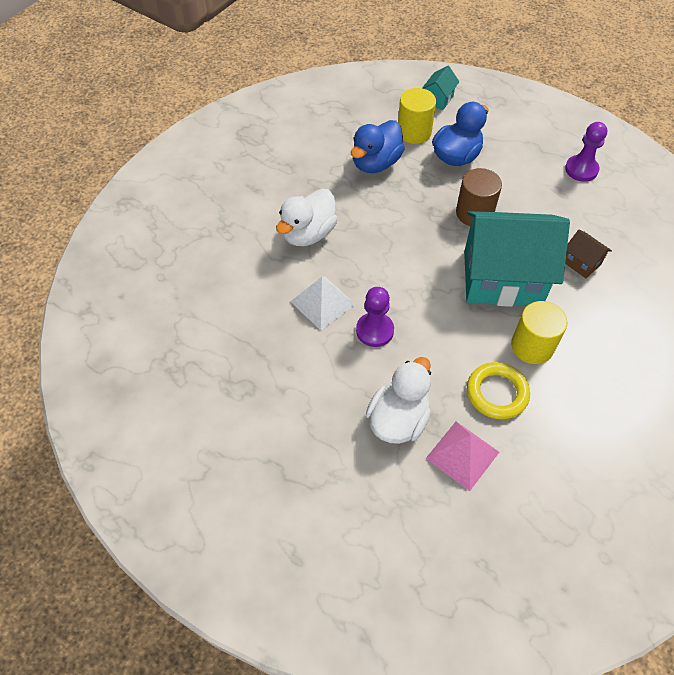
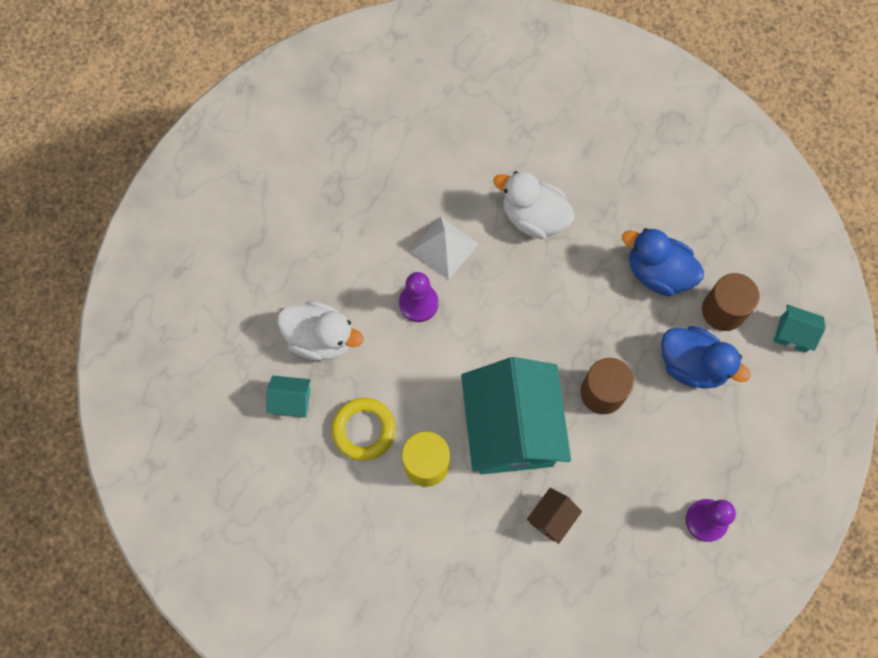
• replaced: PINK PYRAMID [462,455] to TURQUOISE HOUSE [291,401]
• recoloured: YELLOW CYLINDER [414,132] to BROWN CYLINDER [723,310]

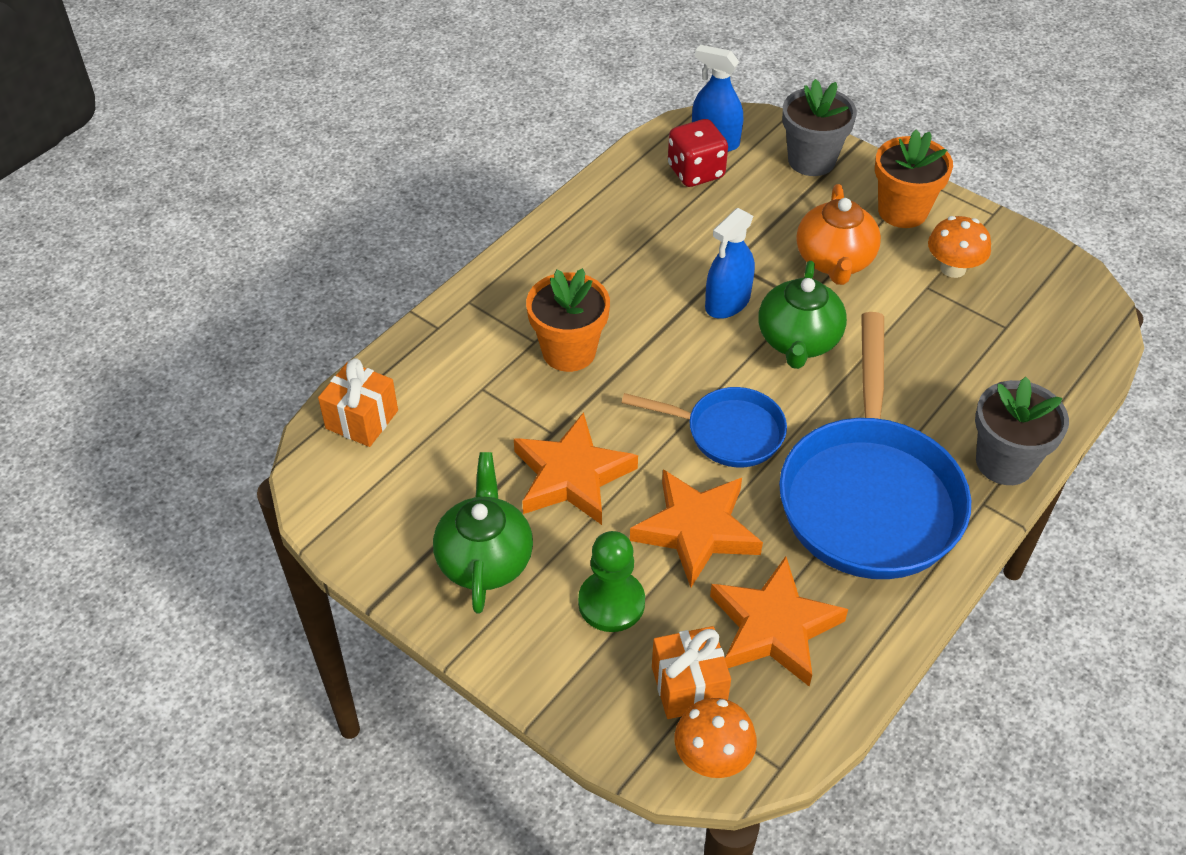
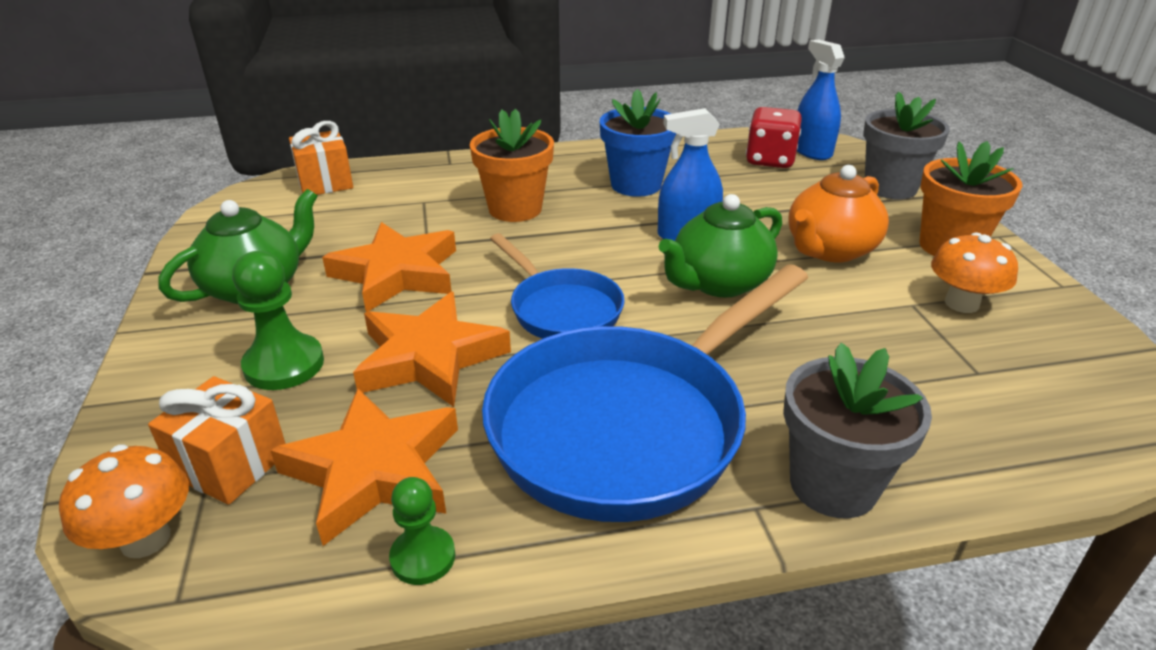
• added: GREEN PAWN [423,557]
• added: BLUE FLOWER POT [636,185]

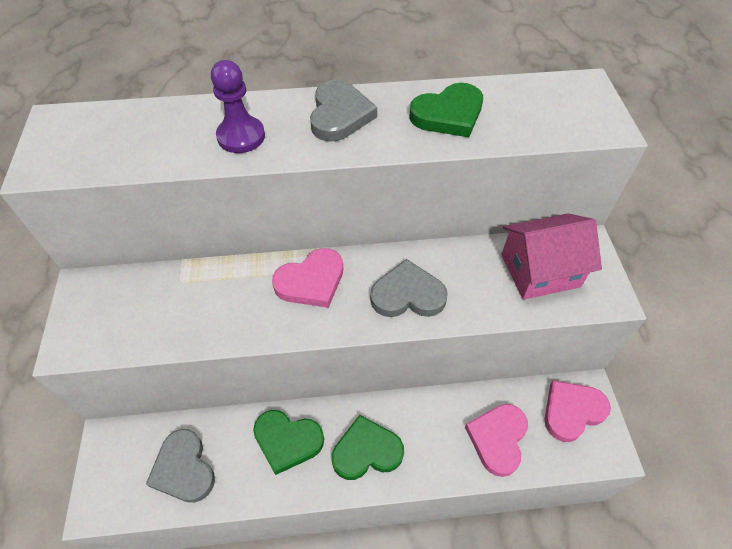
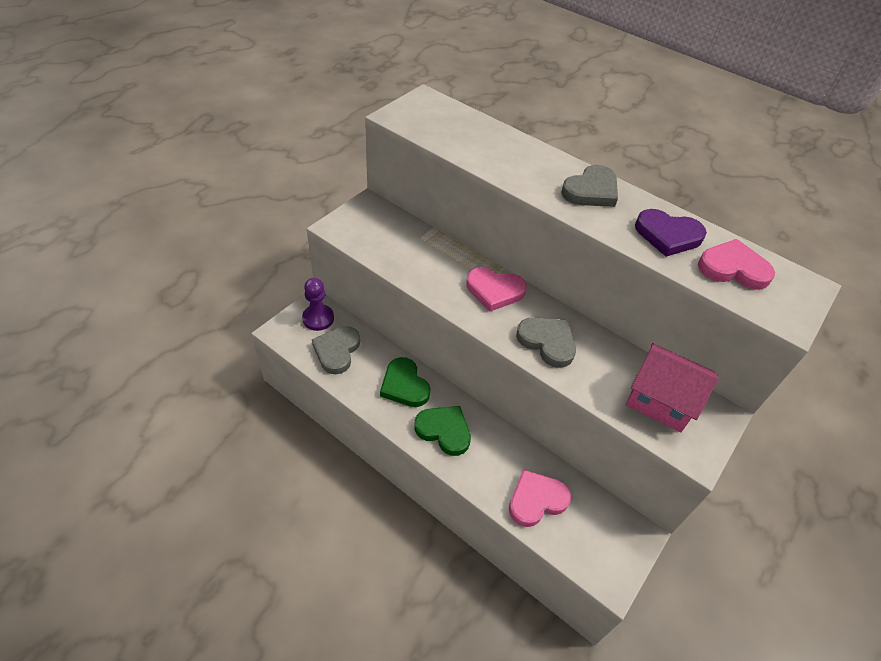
• moved: PURPLE PAWN [241,136] to [318,318]
• recoloured: GREEN HEART [448,114] to PURPLE HEART [668,235]
• moved: PINK HEART [572,411] to [733,268]

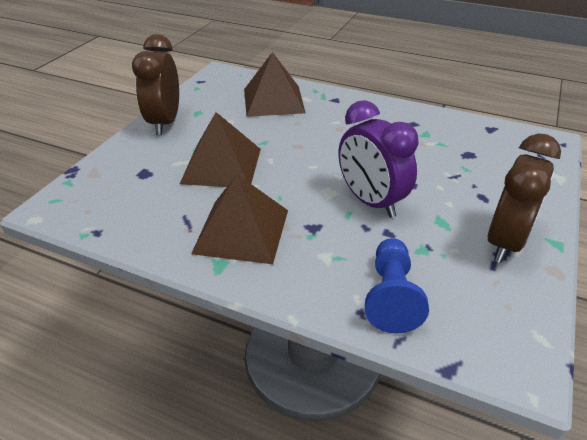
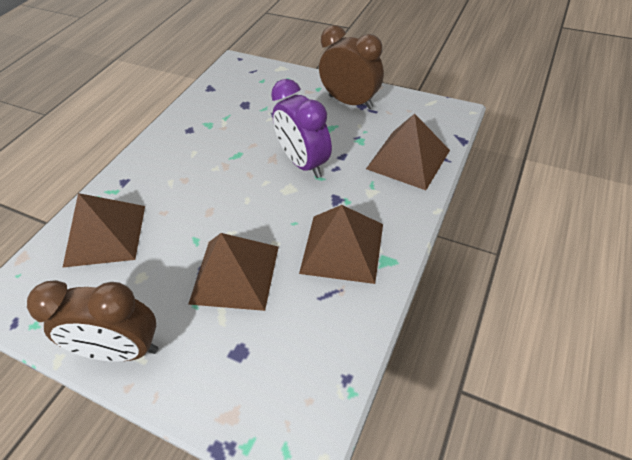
• turned: PURPLE CLOCK [370,201] = [304,163] 90 degrees clockwise
• replaced: BLUE PAWN [391,296] to BROWN PYRAMID [408,159]

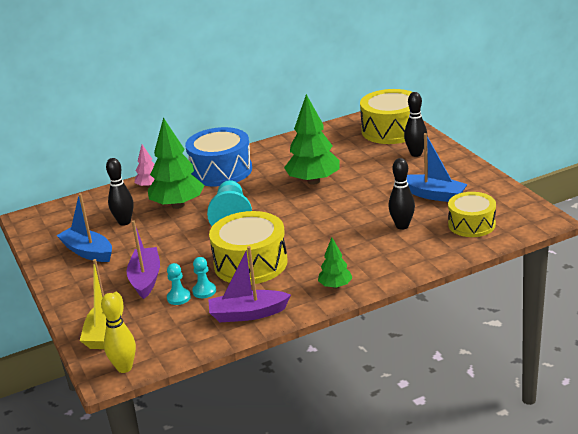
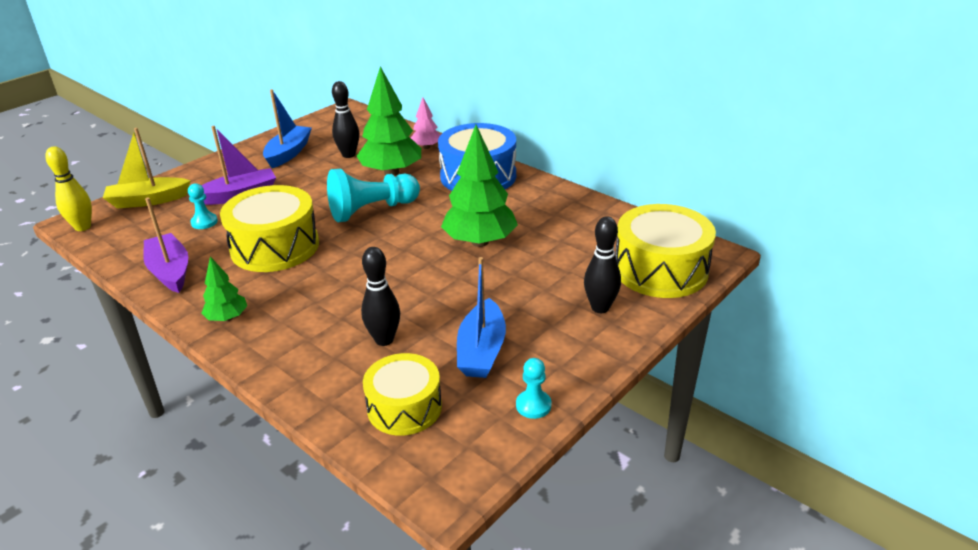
• moved: TURQUOISE PAWN [204,291] to [533,405]

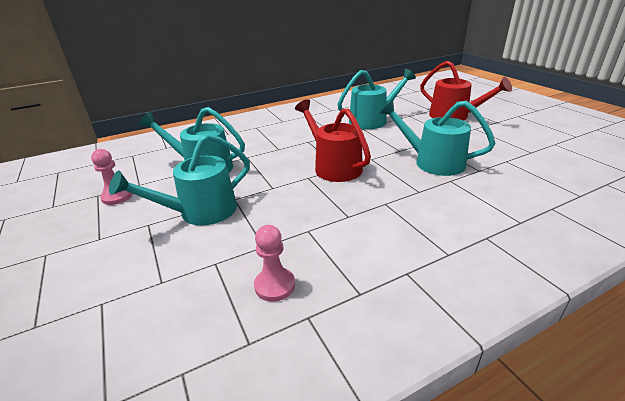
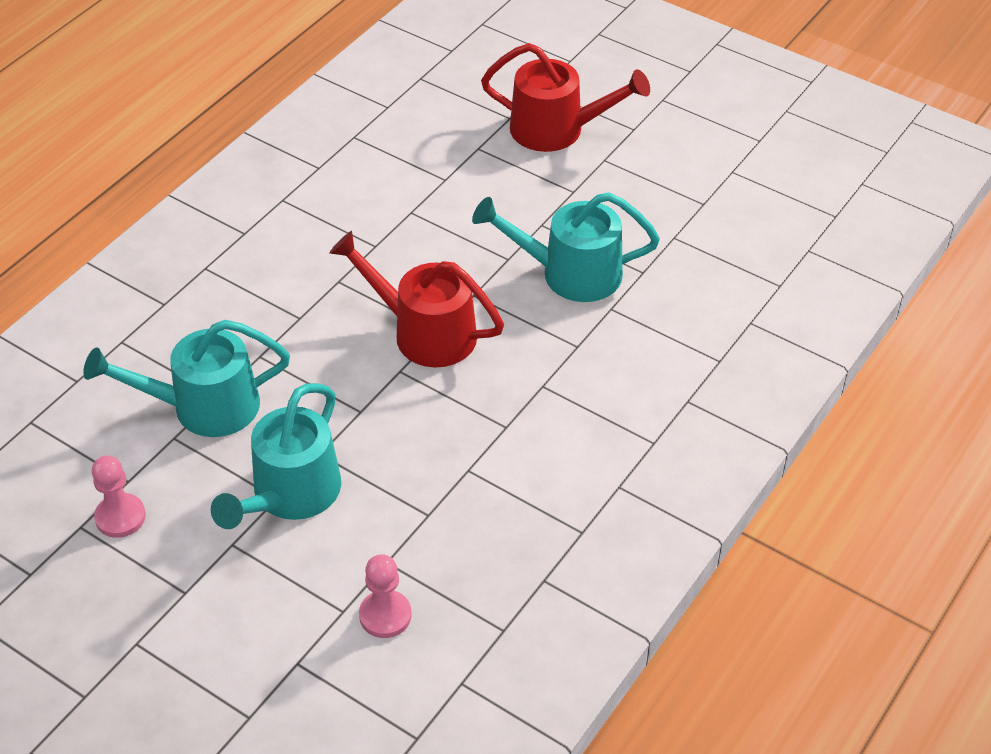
• moved: PINK PAWN [275,285] to [385,615]
• removed: TURQUOISE WATERING CAN [373,120]

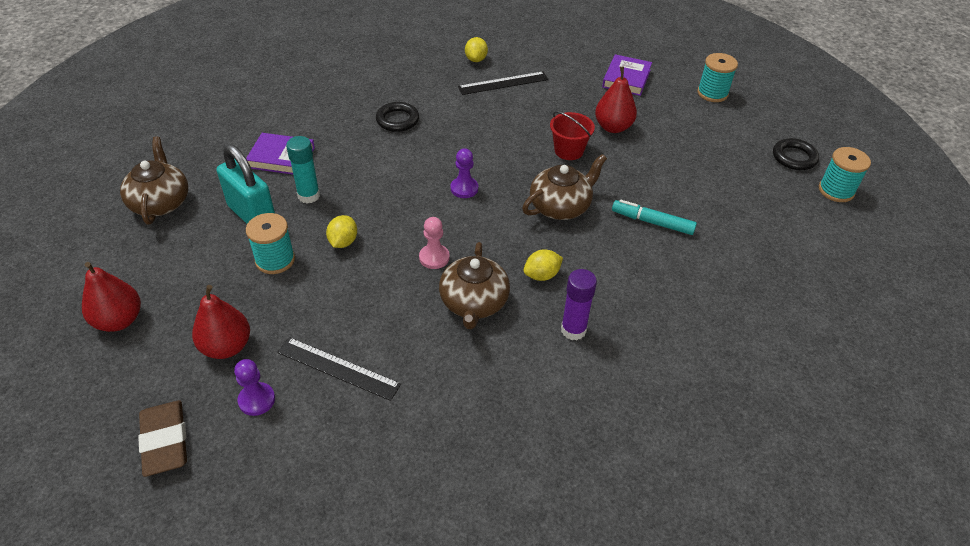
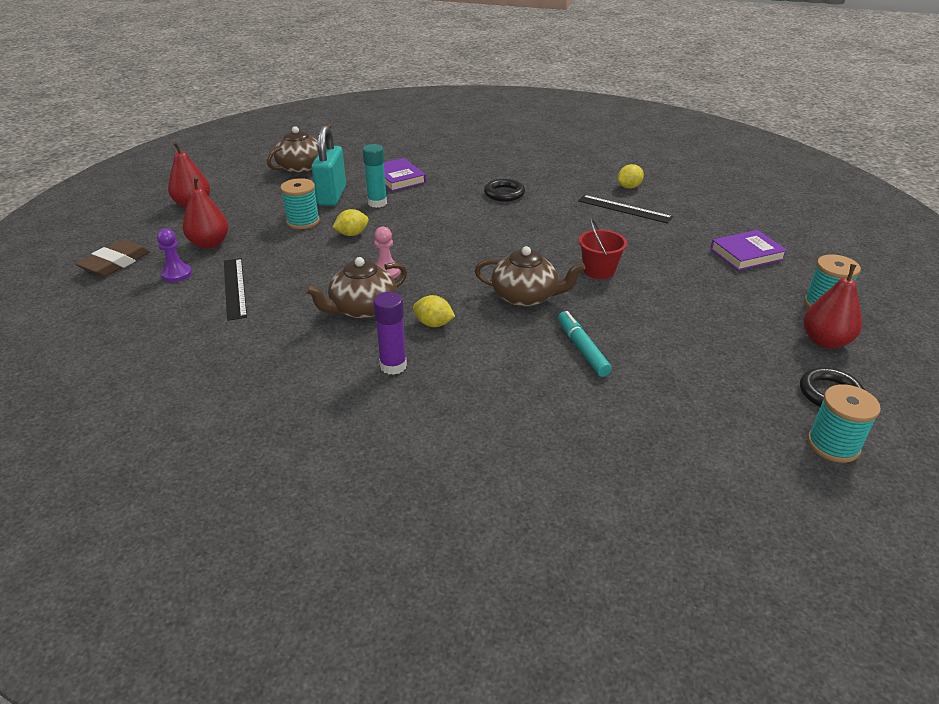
• moved: RED PEAR [613,127] to [825,341]
• removed: PURPLE PAWN [464,188]

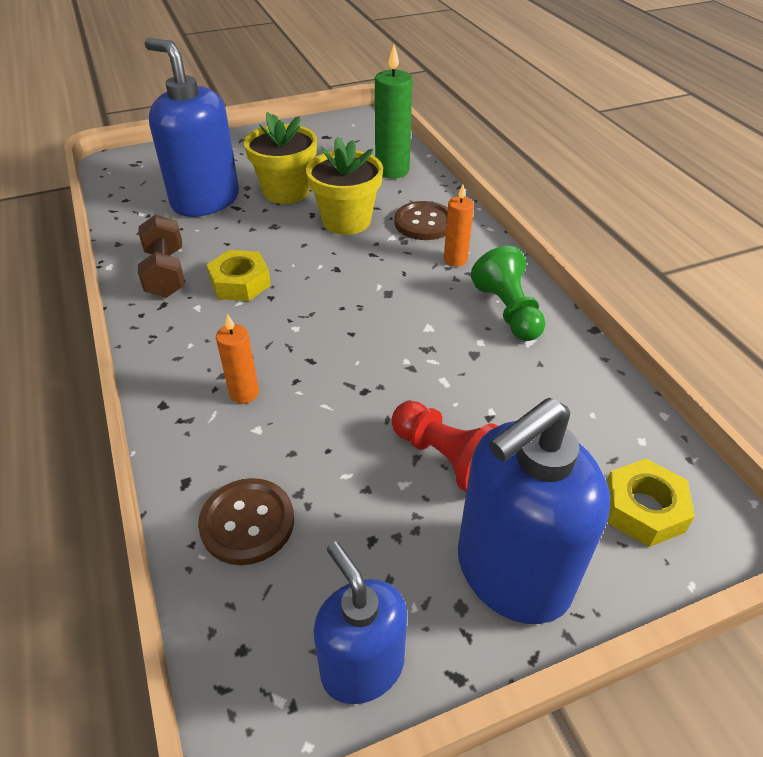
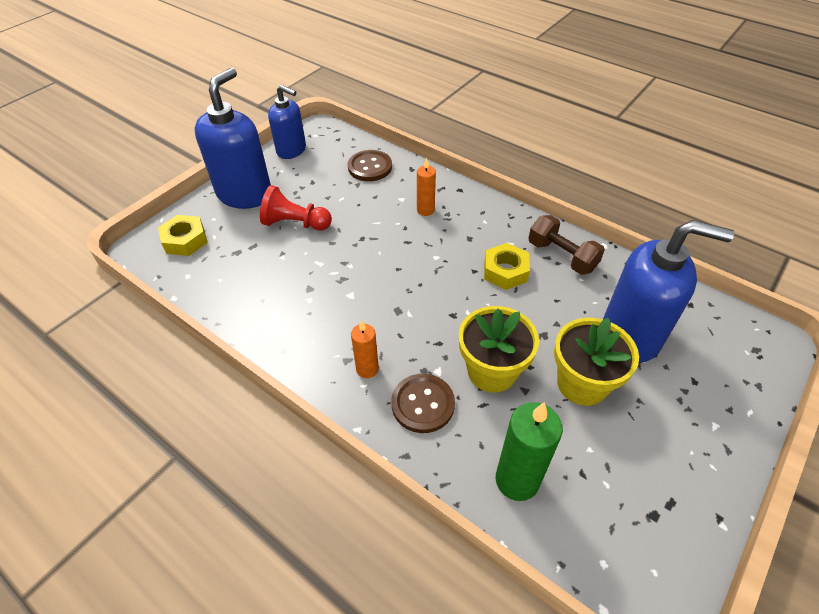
• removed: GREEN PAWN [508,311]

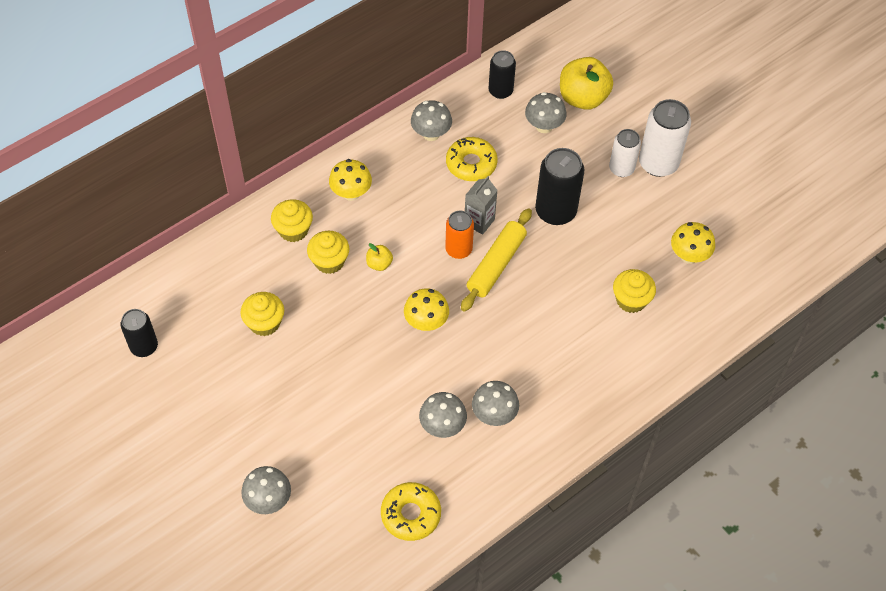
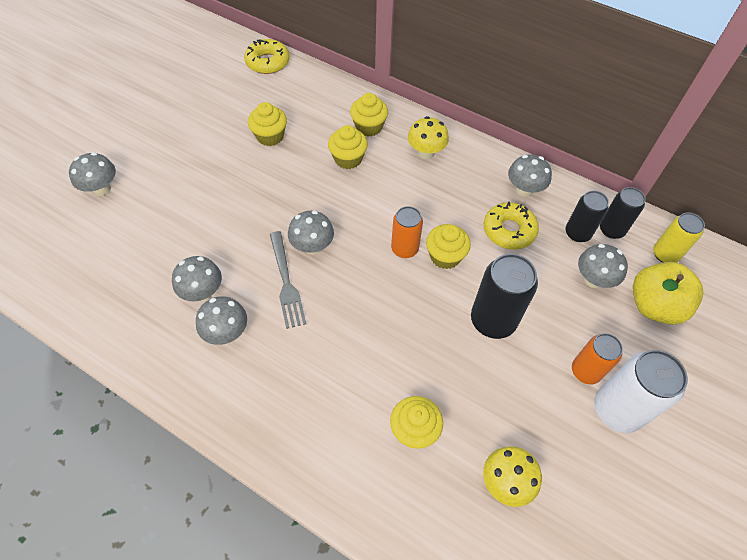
• moved: YELLOW DONUT [411,514] to [268,62]
• added: GREY FORK [286,282]
• recoloured: YELLOW MUSHROOM [426,322] to GREY MUSHROOM [312,246]
• replaced: GREY CARTON [479,221] to YELLOW CUPCAKE [445,256]
• moved: BLACK CAN [144,346] to [577,233]
• recoloured: WHITE CAN [621,169] to ORANGE CAN [585,371]
• added: YELLOW CAN [665,254]
• removed: YELLOW APPLE [379,264]
• removed: YELLOW ROLLING PIN [496,265]

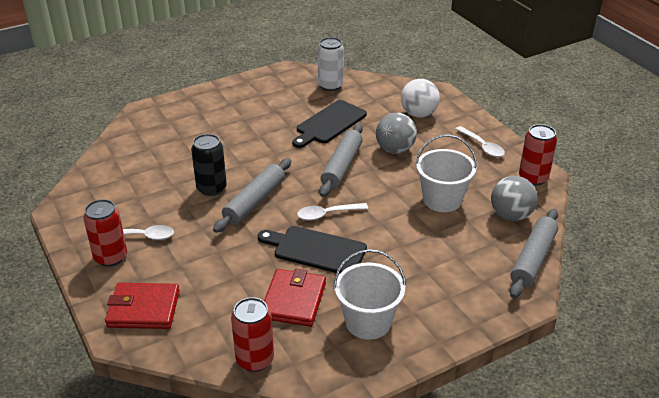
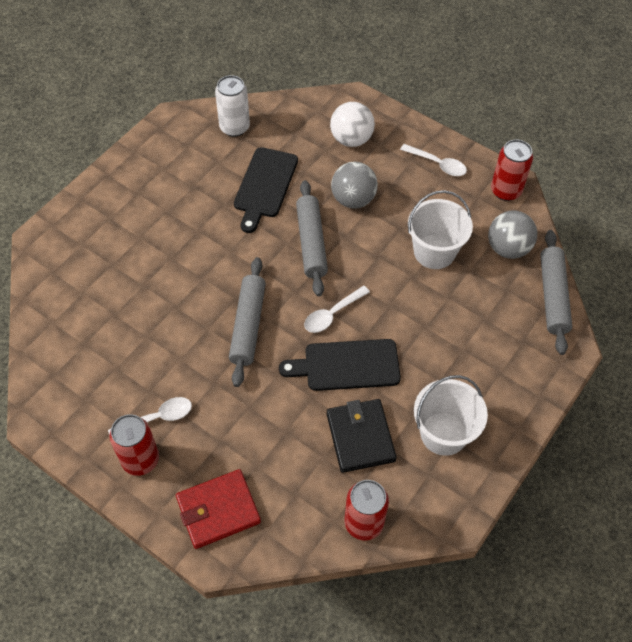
• recoloured: RED WALLET [293,300] to BLACK WALLET [360,437]
• removed: BLACK CAN [211,188]

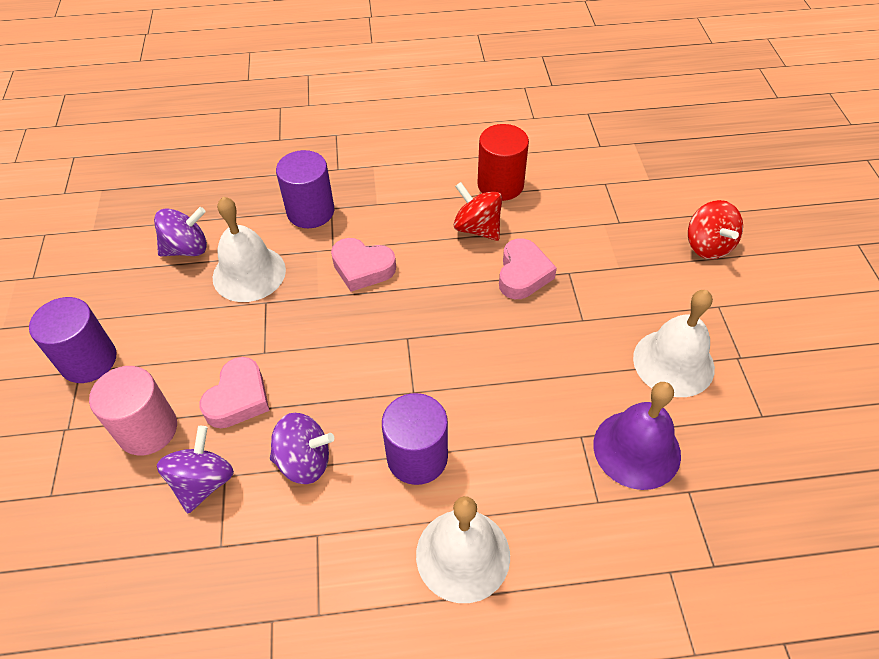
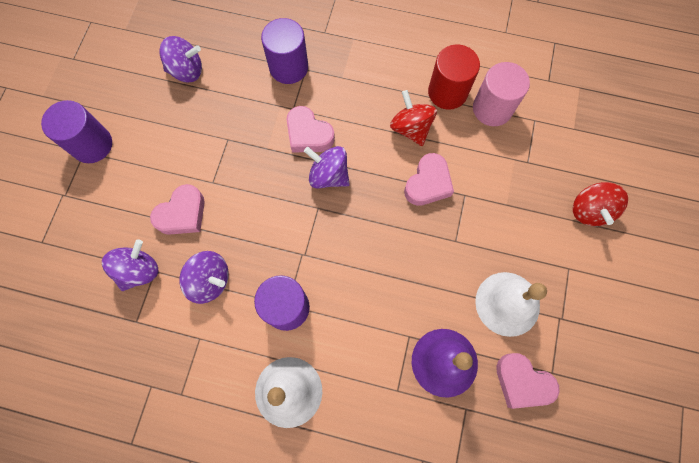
• added: PURPLE SPINNING TOP [328,175]
• moved: PINK CYLINDER [147,429] to [492,109]
• added: PINK HEART [522,382]
• removed: WHITE BELL [249,273]

